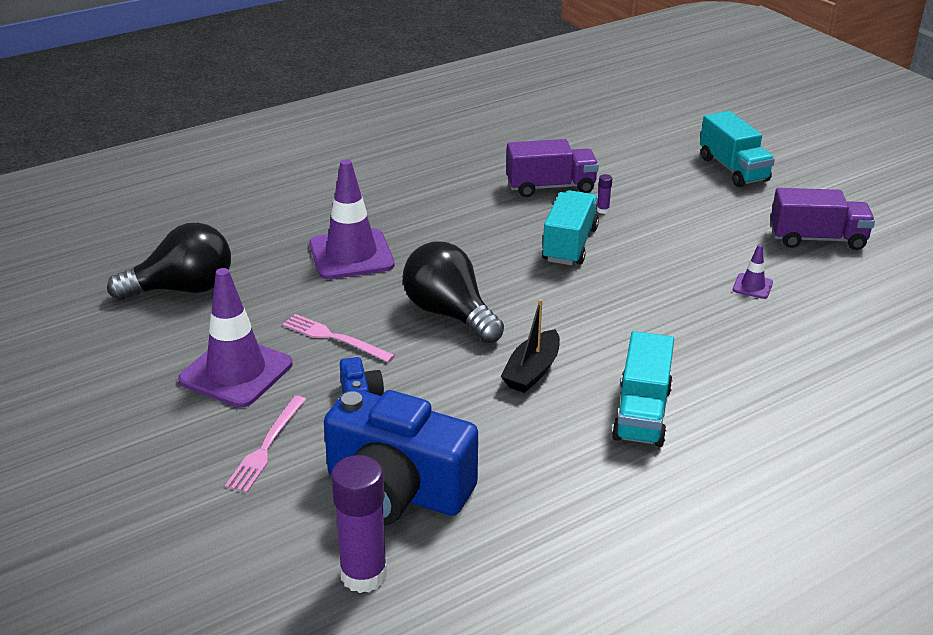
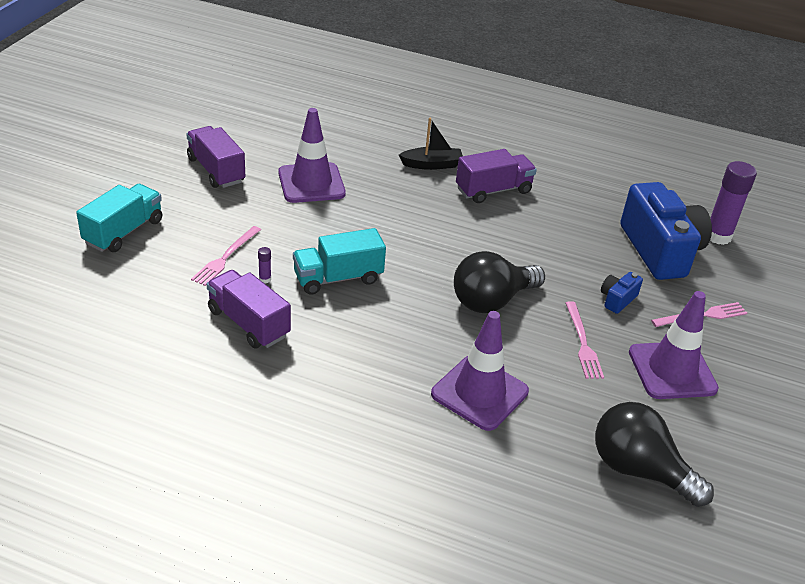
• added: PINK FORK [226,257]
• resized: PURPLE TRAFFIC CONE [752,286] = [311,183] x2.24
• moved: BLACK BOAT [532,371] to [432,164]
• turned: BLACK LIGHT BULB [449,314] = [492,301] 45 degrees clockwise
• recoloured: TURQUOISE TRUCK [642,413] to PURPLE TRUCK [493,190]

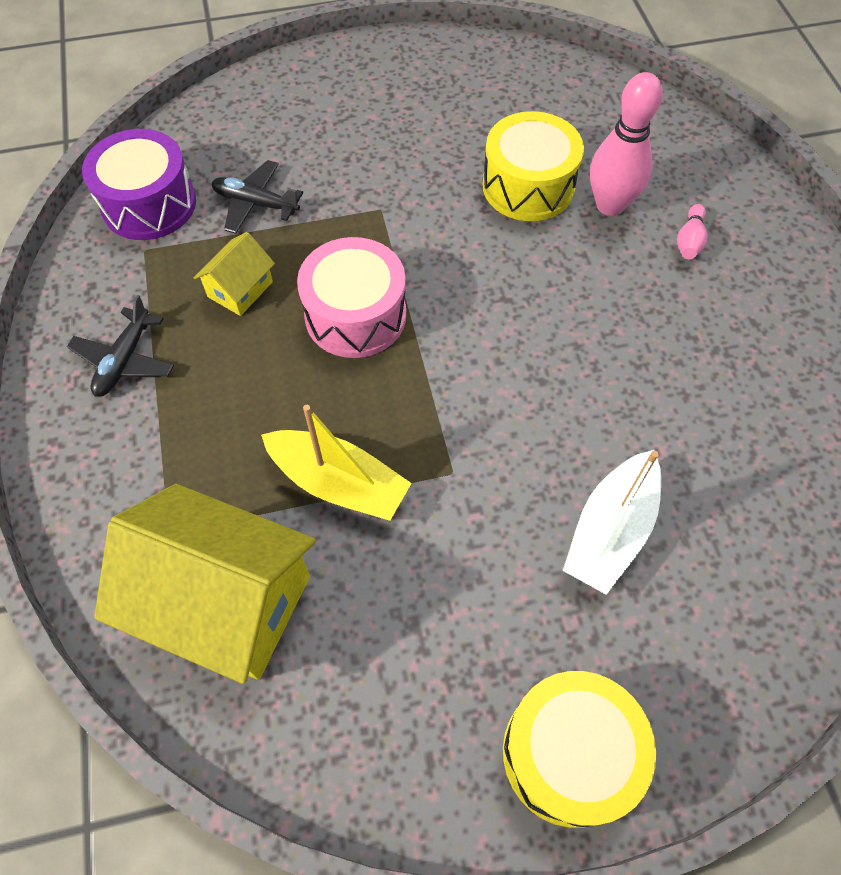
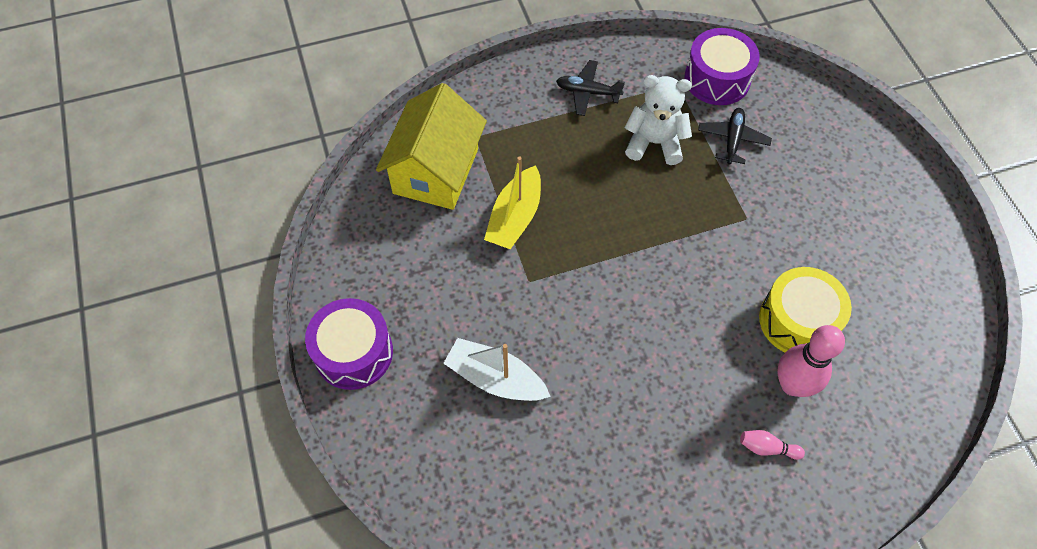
• recoloured: YELLOW DRUM [569,754] to PURPLE DRUM [354,352]
• replaced: YELLOW HOUSE [240,289] to WHITE TEDDY BEAR [654,143]
• removed: PINK DRUM [355,315]

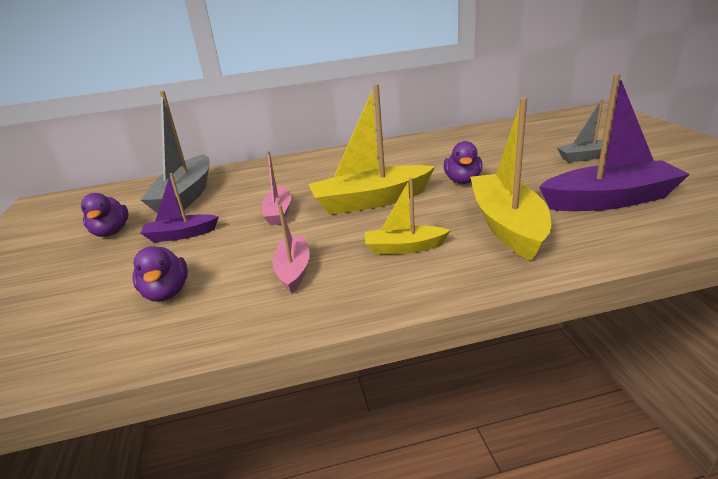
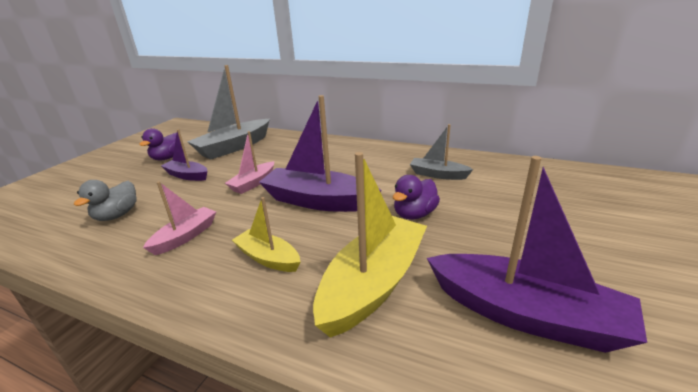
• recoloured: PURPLE DUCK [166,293] to GREY DUCK [117,215]
• recoloured: YELLOW BOAT [371,201] to PURPLE BOAT [318,201]
• moved: GREY BOAT [586,157] to [438,175]

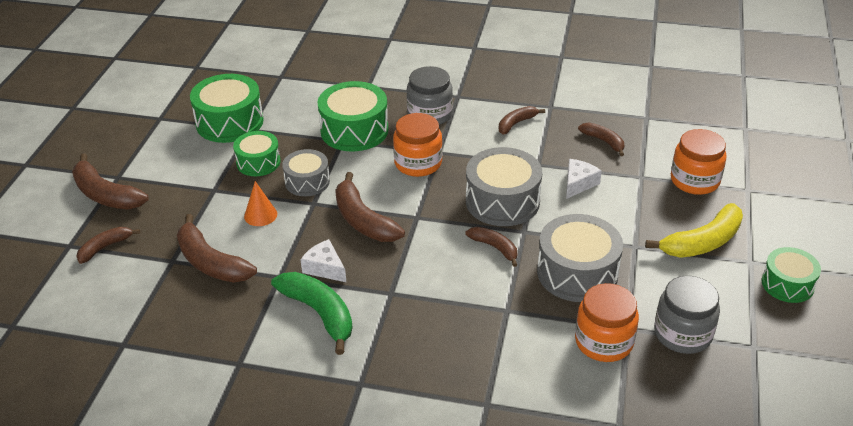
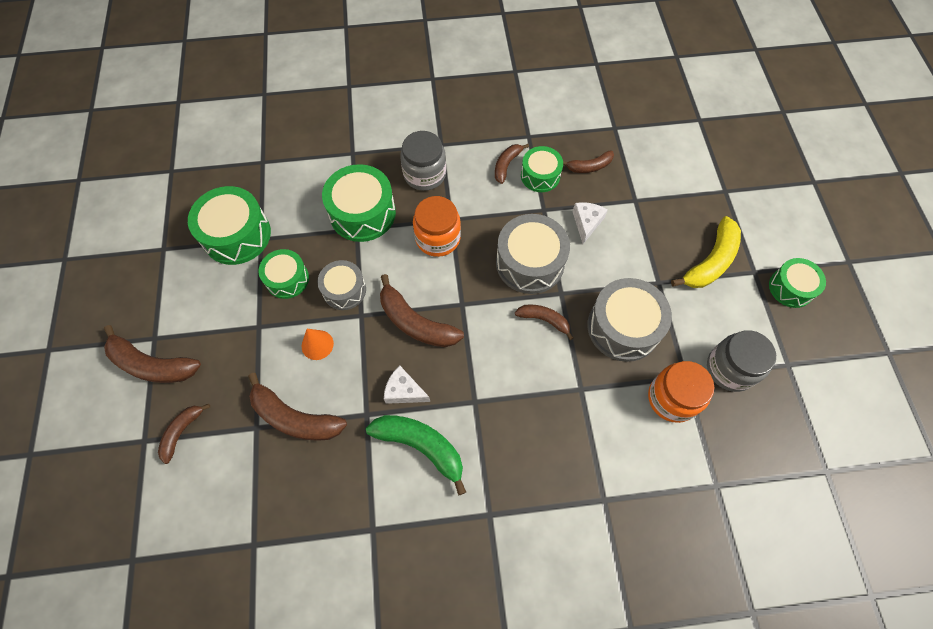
• added: GREEN DRUM [540,176]
• turned: BROWN BANANA [603,141] = [589,166] 135 degrees clockwise
• removed: ORANGE JAR [694,180]

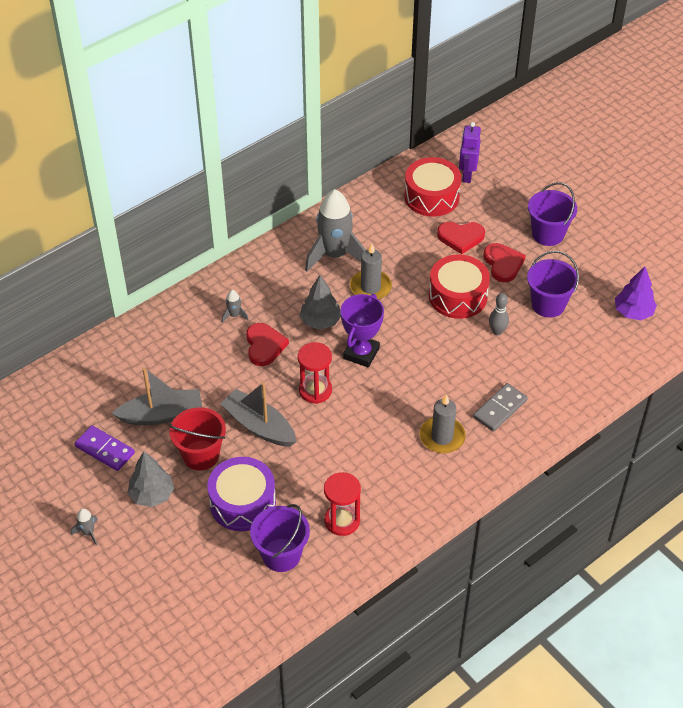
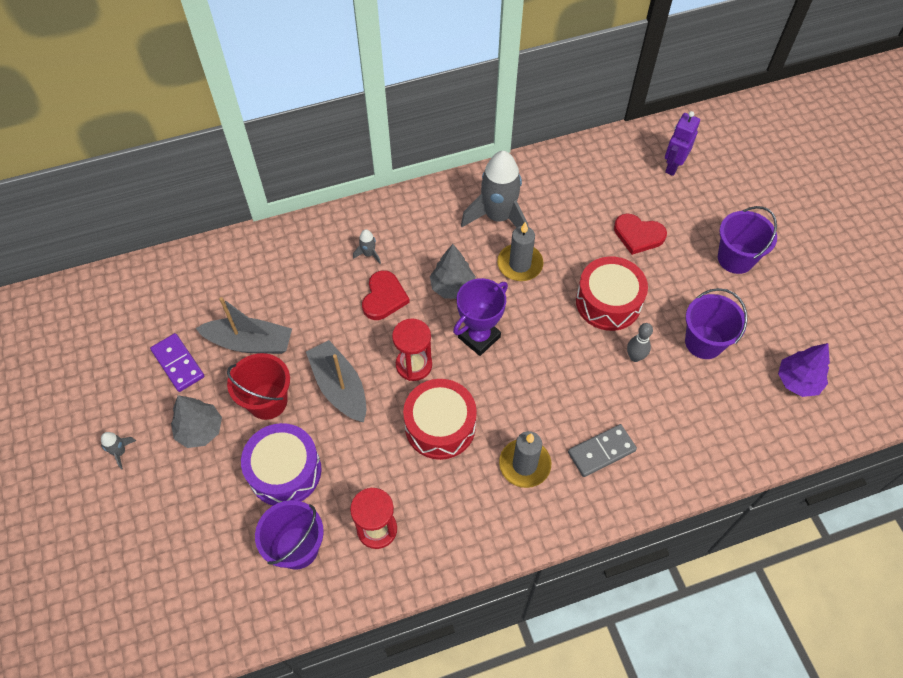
• moved: RED DRUM [431,196] to [440,426]
• removed: RED HEART [503,264]

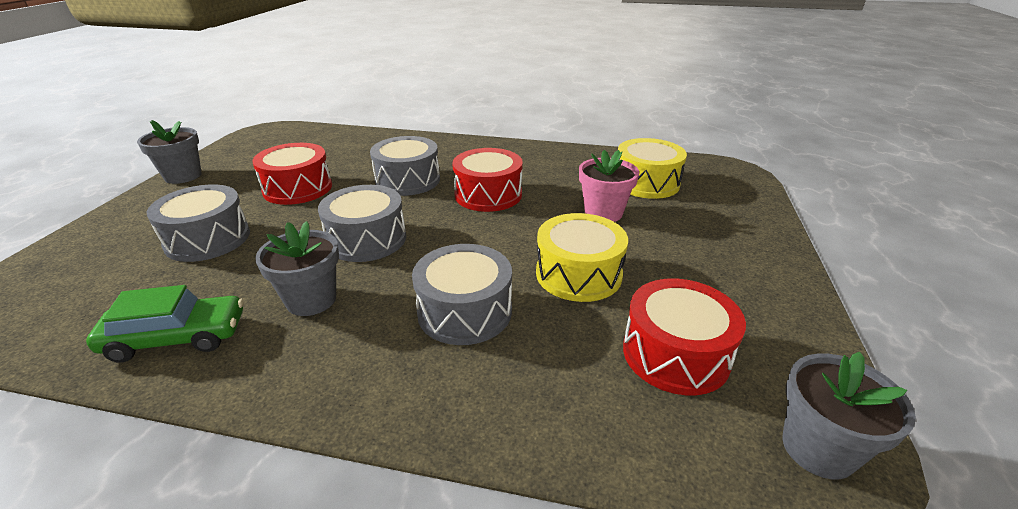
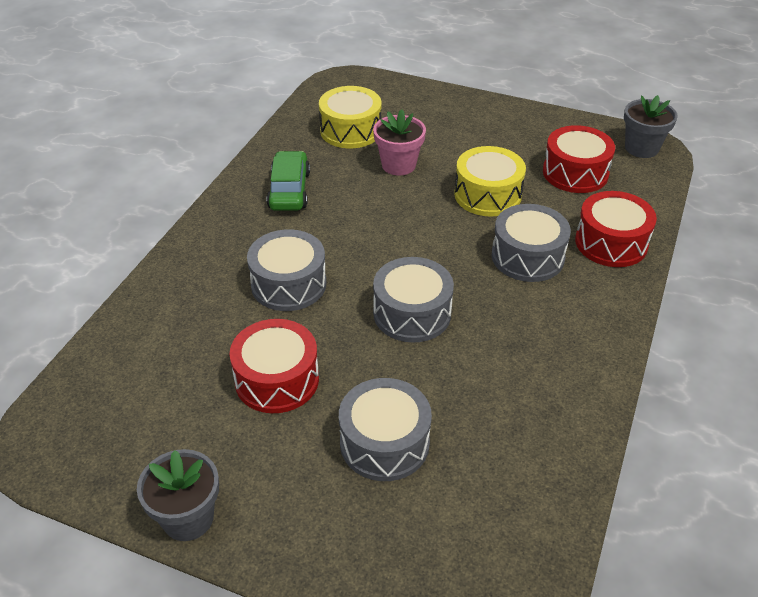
• moved: GREEN CAR [177,338] to [289,190]
• moved: RED DRUM [488,194] to [611,243]
• removed: GREY FLOWER POT [311,300]

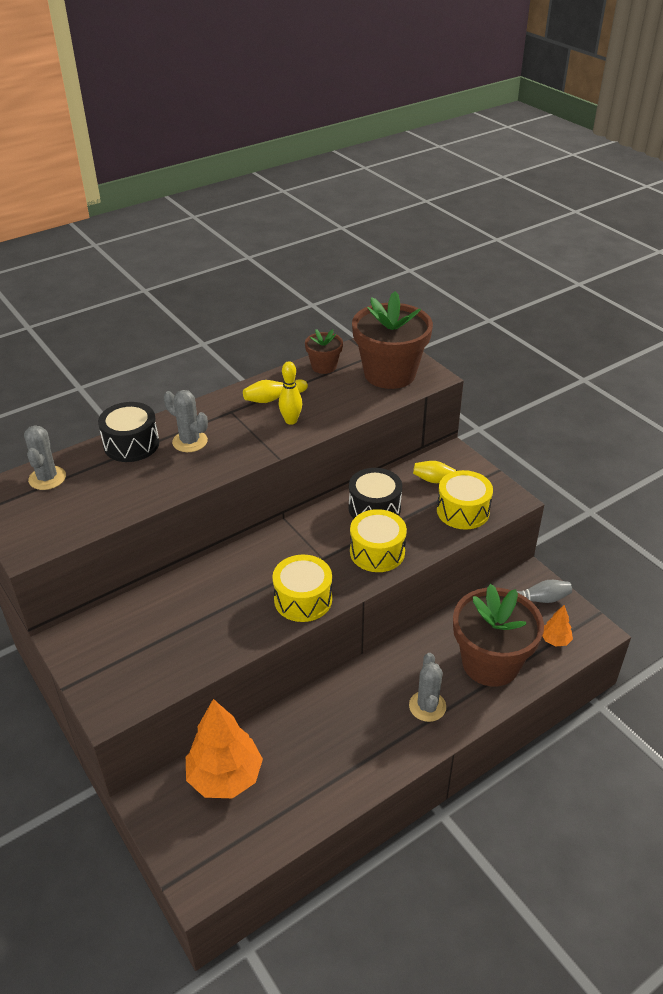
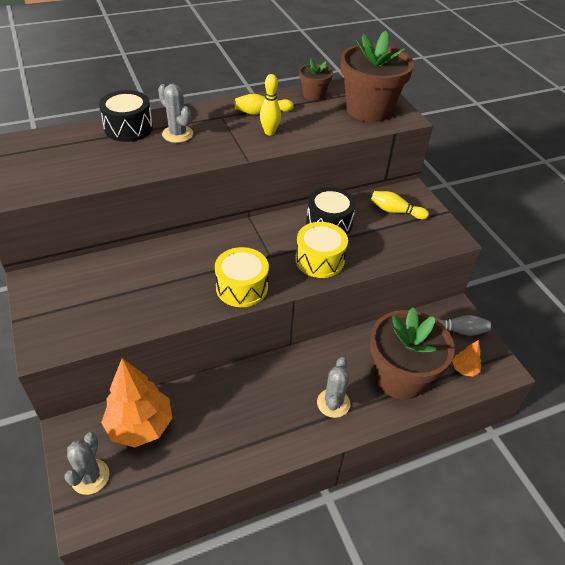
• moved: GREY CACTUS [47,478] to [90,477]
• removed: YELLOW DRUM [463,511]

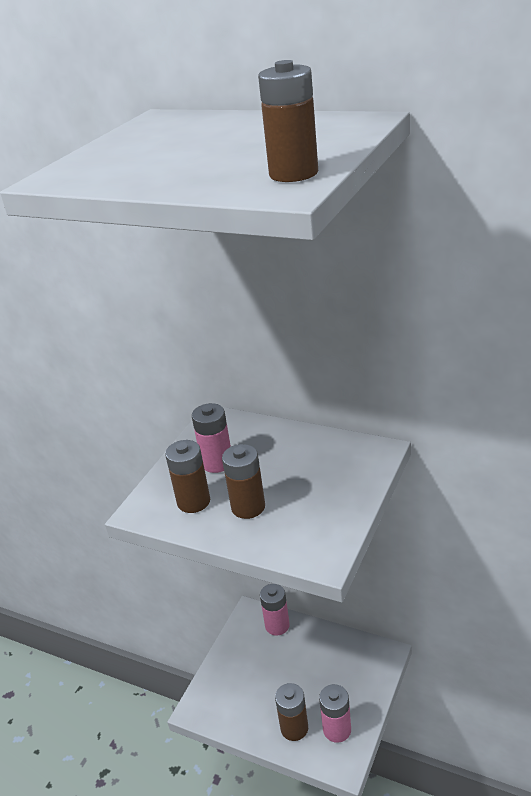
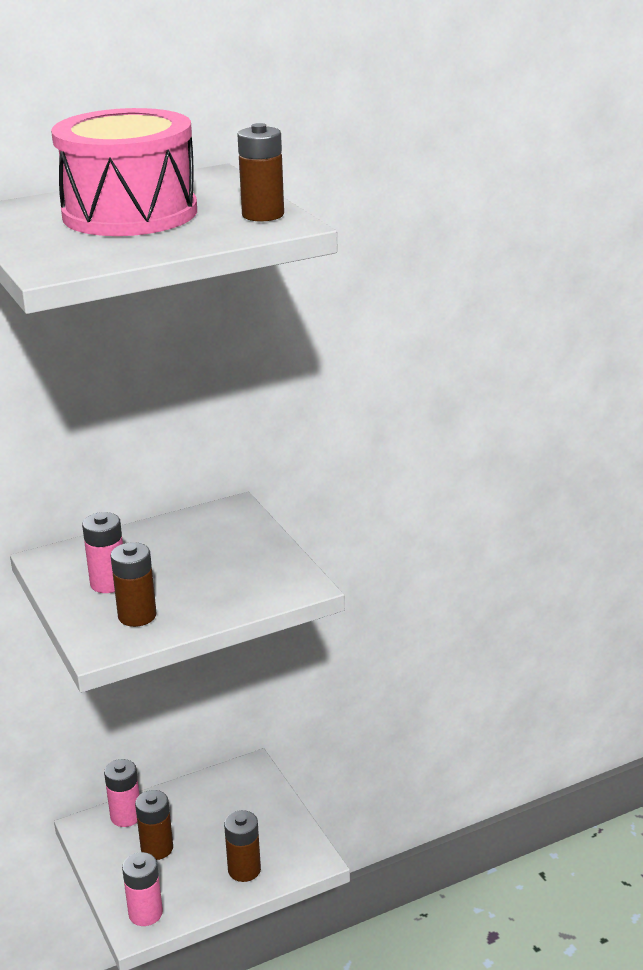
• added: PINK DRUM [130,213]
• moved: PINK BATTERY [337,729] to [145,913]
• moved: BROWN BATTERY [248,507] to [157,848]

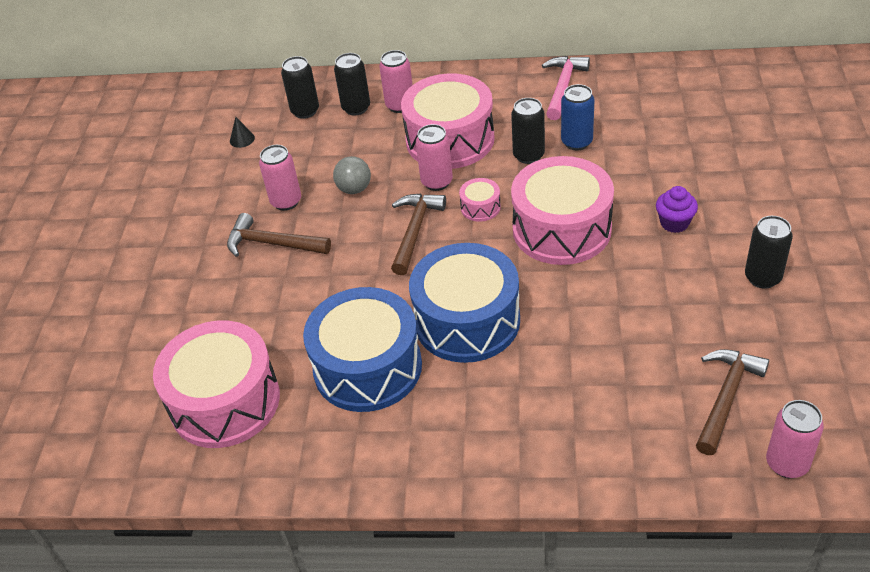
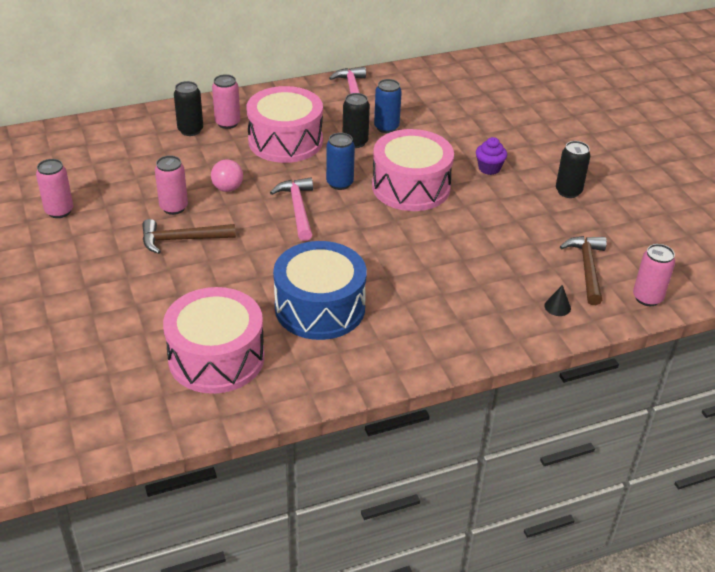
• moved: PINK CAN [437,182] to [59,211]
• recoloured: GREY BALL [354,189] to PINK BALL [227,188]
• recoloured: BROWN HAMMER [415,231] to PINK HAMMER [297,208]
• replaced: PINK DRUM [480,207] to BLUE CAN [339,183]
• moved: BLACK CONE [242,139] to [557,307]
• removed: BLACK CAN [305,111]
• removed: BLUE DRUM [467,321]

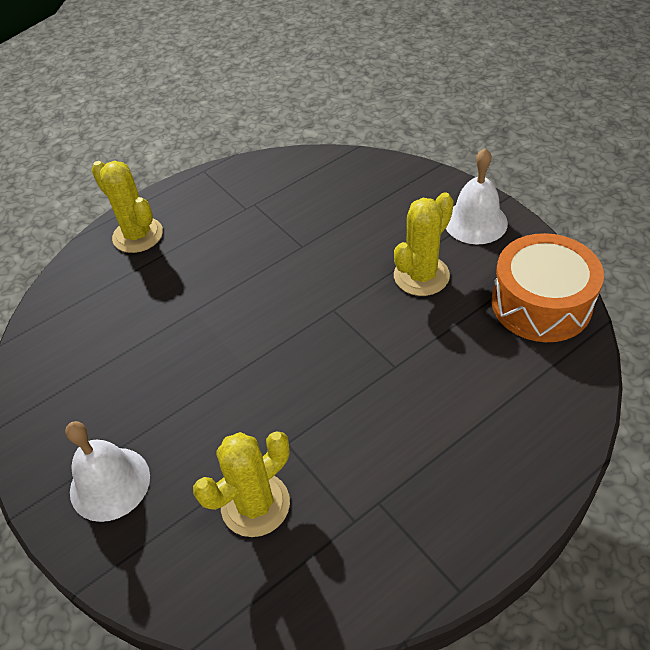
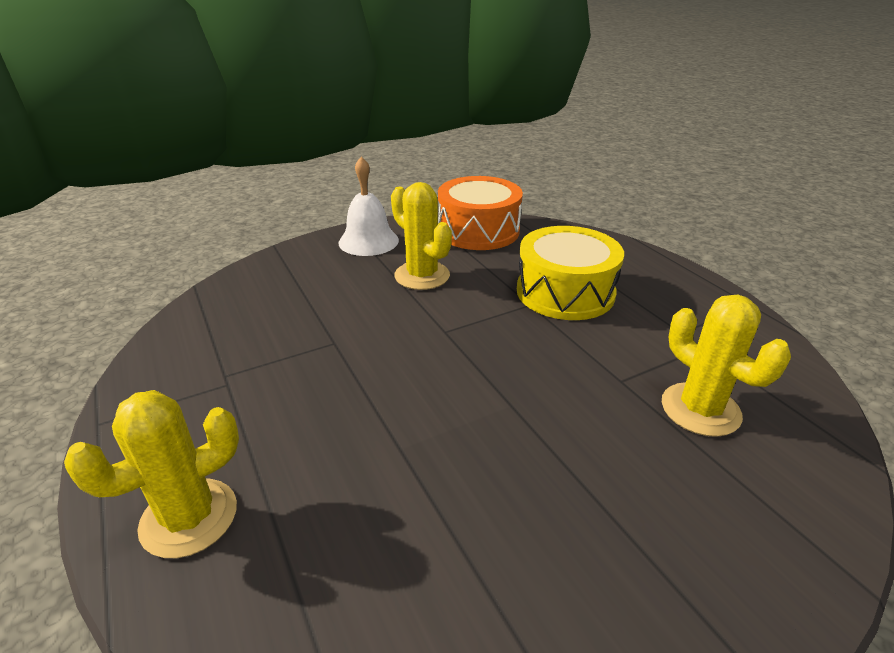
• added: YELLOW DRUM [565,292]
• removed: WHITE BELL [110,483]

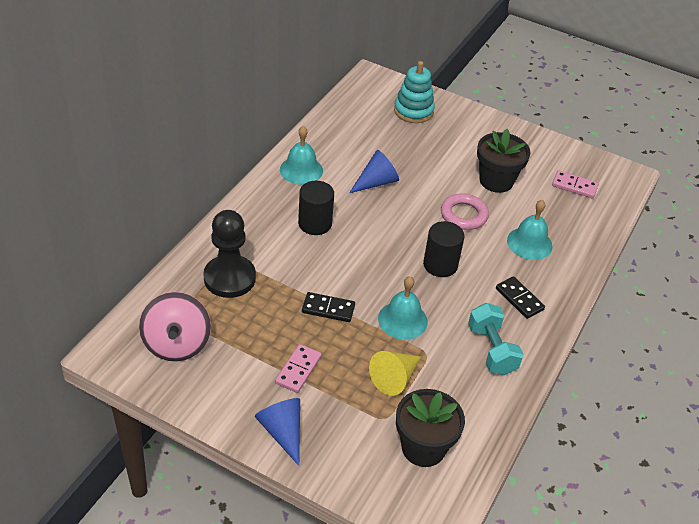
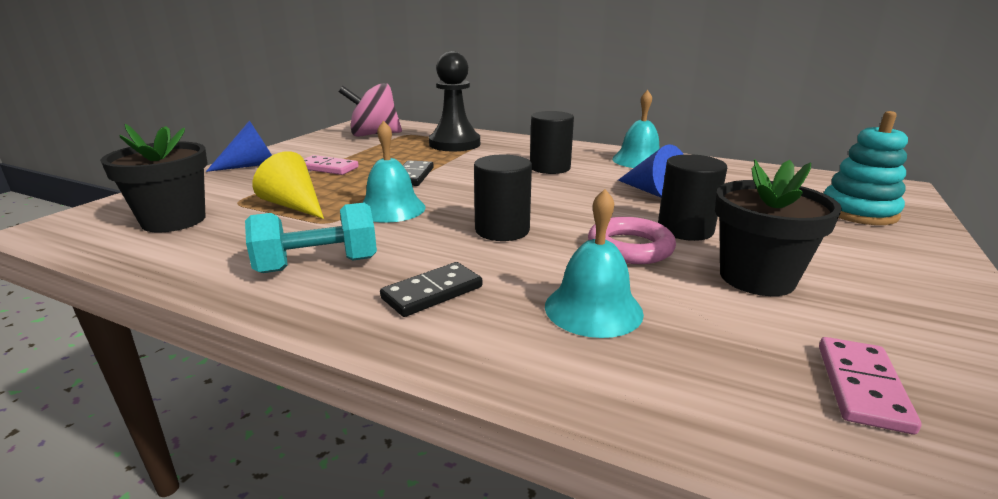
• added: BLACK CYLINDER [685,229]

